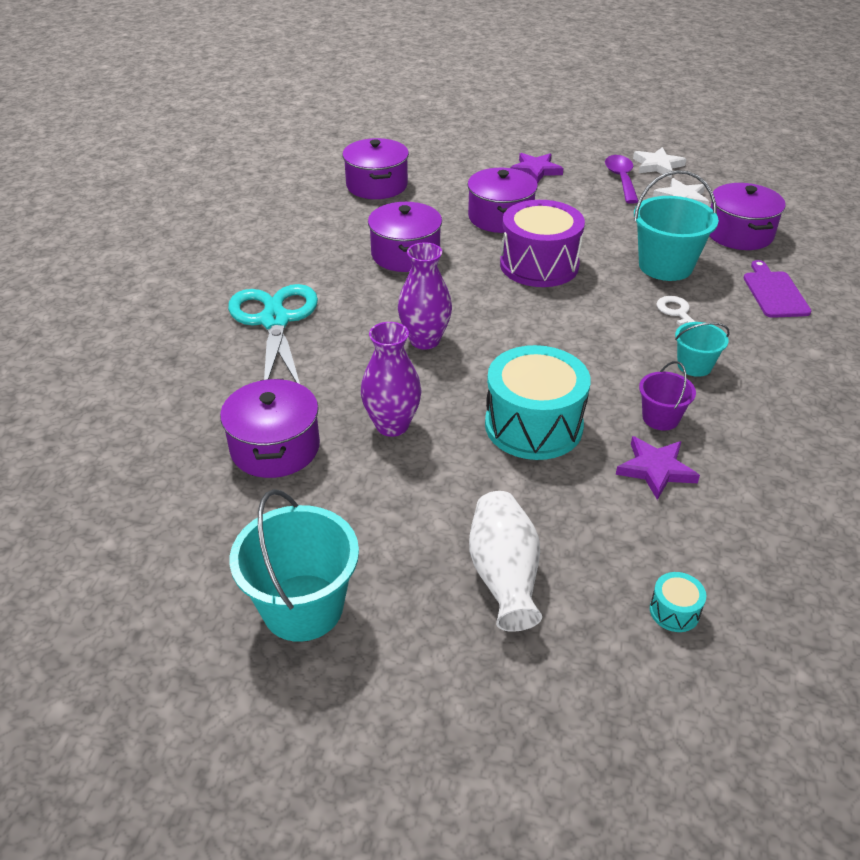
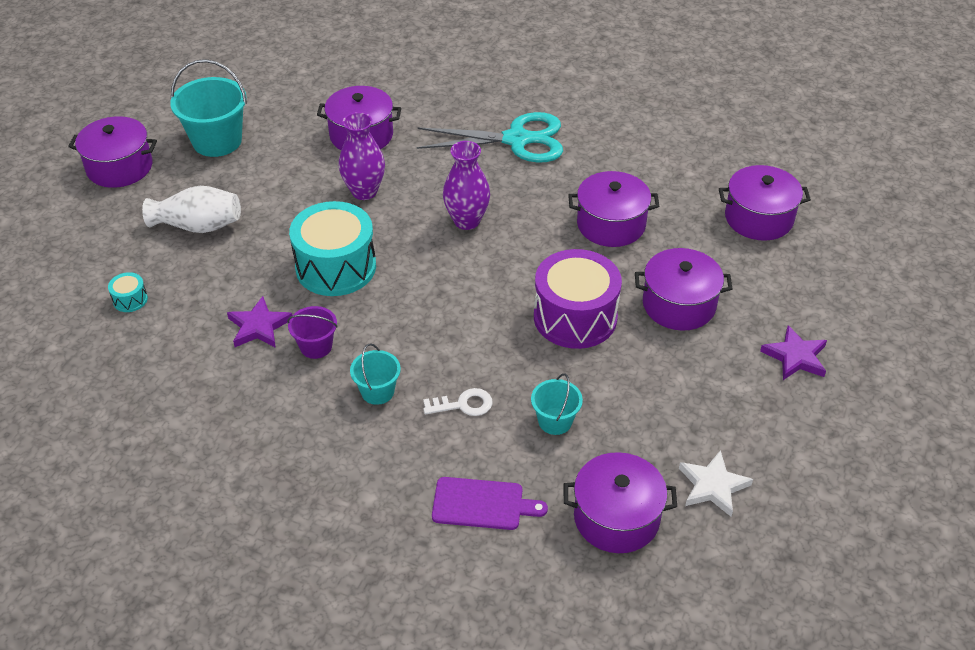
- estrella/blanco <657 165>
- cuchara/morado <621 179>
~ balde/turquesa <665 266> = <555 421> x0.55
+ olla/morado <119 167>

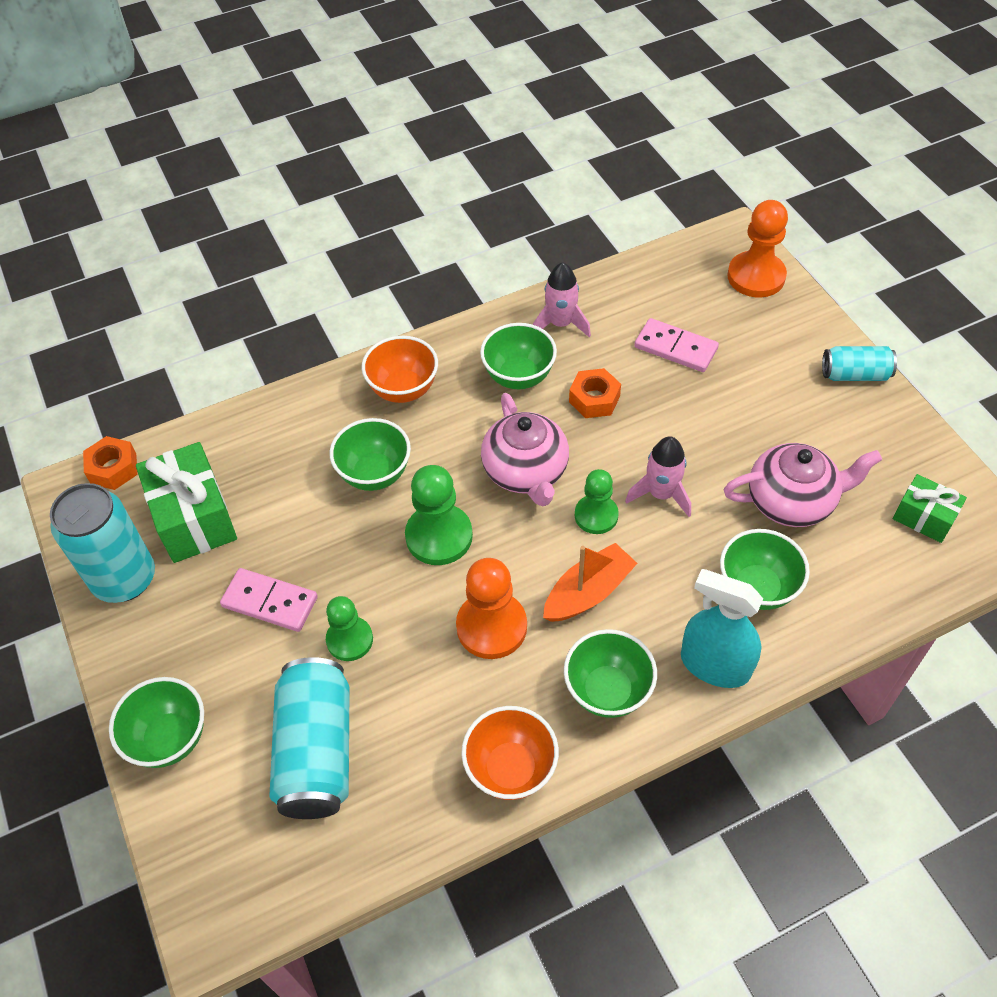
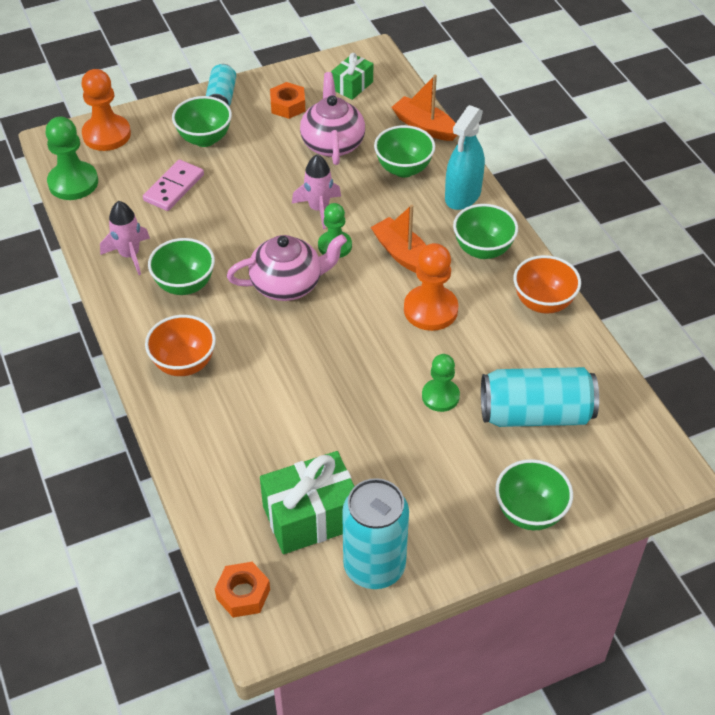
~ tuerca/naranja <594 399> to <288 106>
~ cuenco/verde <375 474> to <204 139>
~ peón/verde <439 536> to <73 182>
- ficha de dominó/rosa <270 602>
+ barco/naranja <424 127>

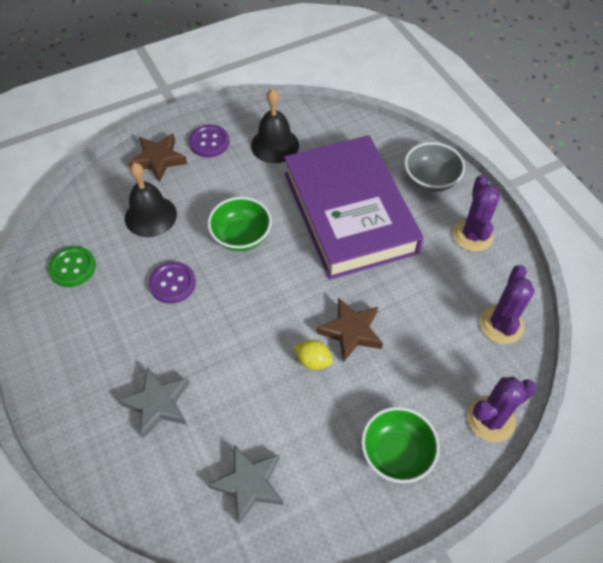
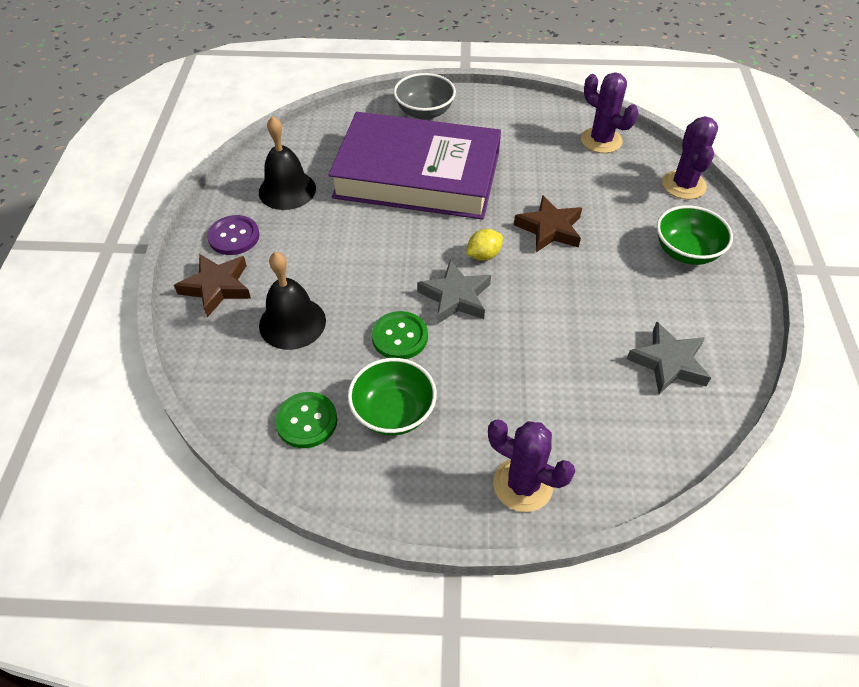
~ cactus/morado <472 235> to <523 484>
~ cuenco/verde <241 236> to <393 412>
~ botón/morado <172 283> to botón/verde <399 337>
~ limón/amarillo <313 361> to <483 255>
~ estrella/gris <158 404> to <455 297>

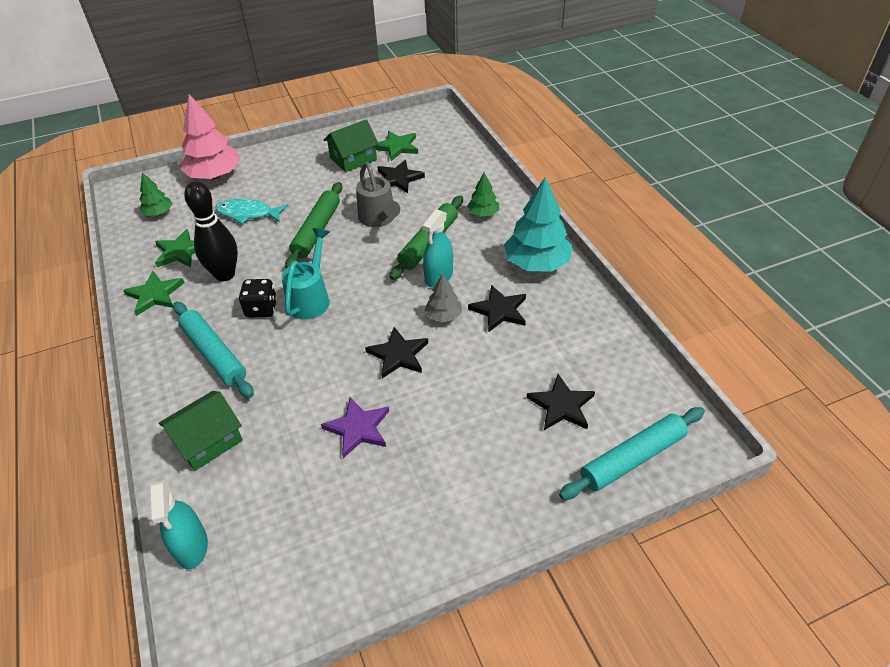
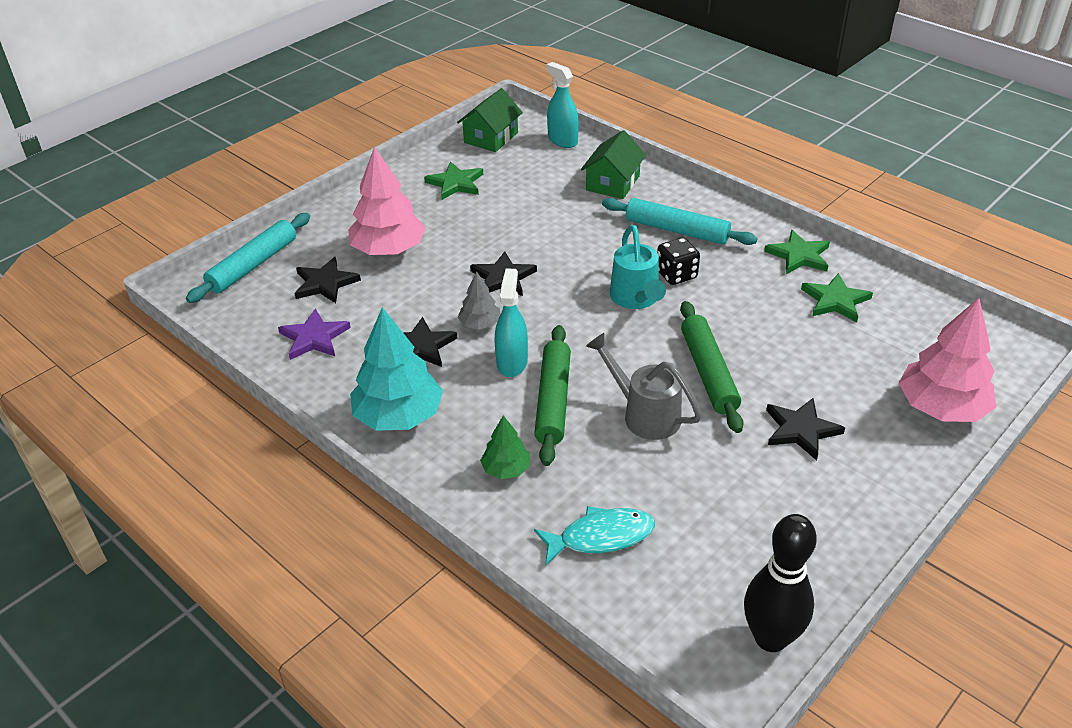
~ casa/verde <353 159> to <491 137>
~ estrella/verde <397 147> to <455 183>
~ estrella/negro <399 179> to <801 430>
- árbol/verde <158 213>
~ bolo/negro <225 275> to <770 638>
~ pez/turquesa <248 214> to <600 537>
~ estrella/morado <358 428> to <314 338>
+ árbol/rosa <388 250>

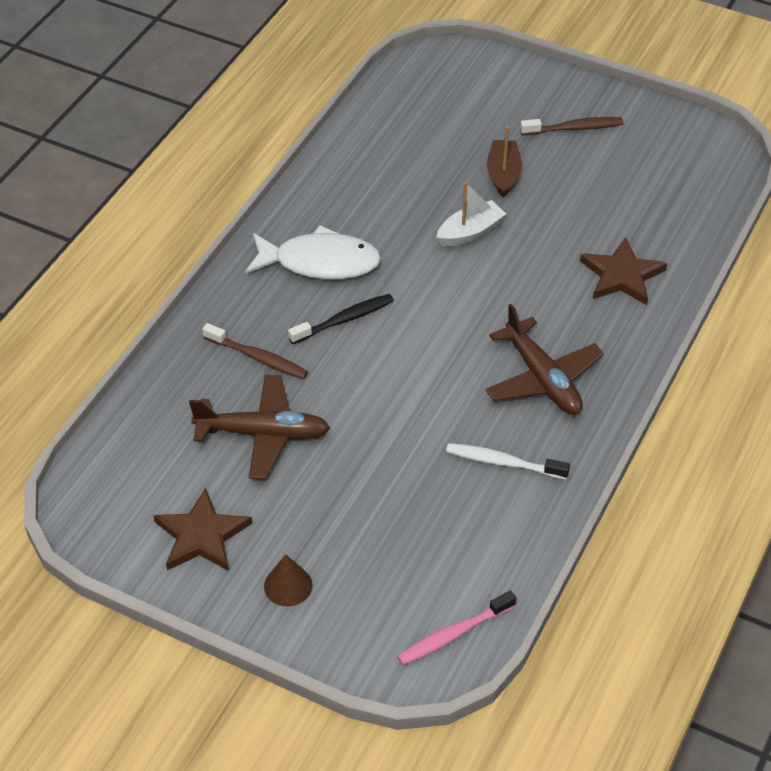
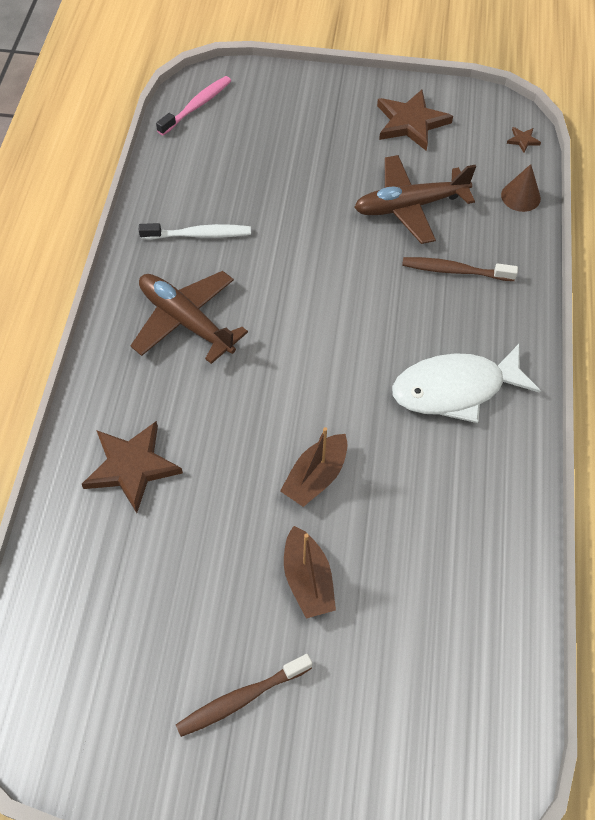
~ barco/blanco <470 232> to barco/marrón <315 477>
- cepillo de dientes/negro <344 320>
~ cono/marrón <288 585> to <520 196>
+ estrella/marrón <523 140>

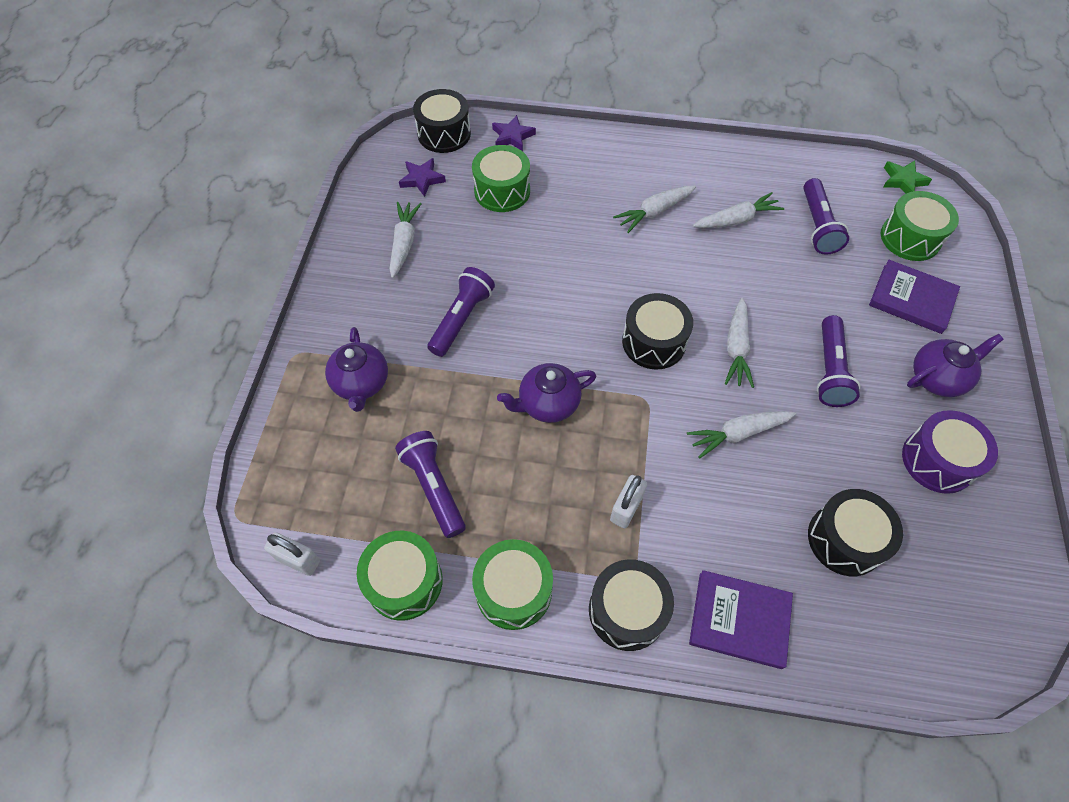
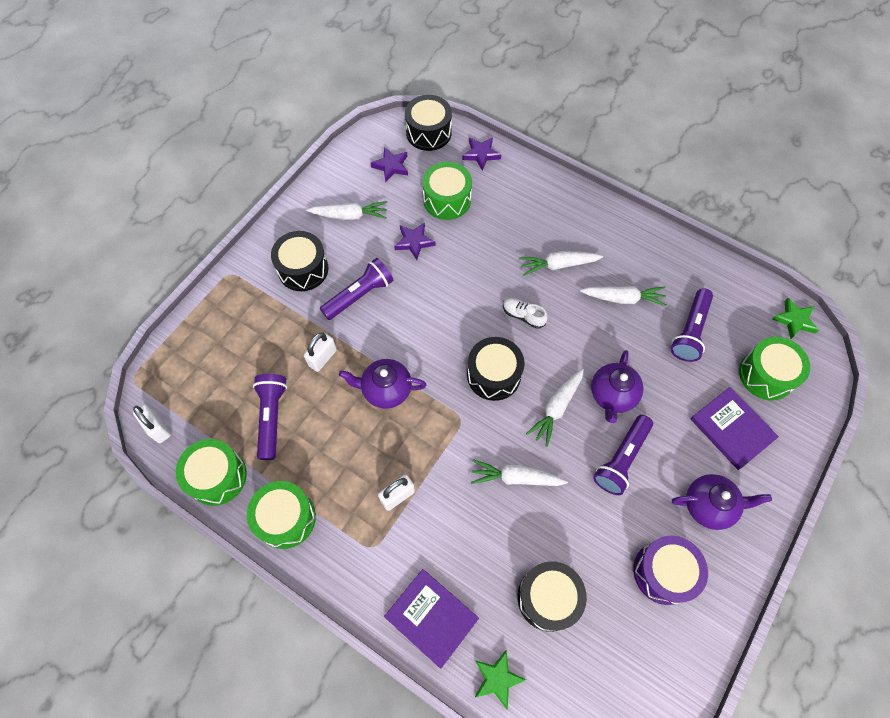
~ zanahoria/blanco <404 243> = <350 215> 60 degrees clockwise
~ tetera/morado <361 384> to <612 395>
~ tambor/negro <627 610> to <303 269>
+ estrella/morado <414 242>
+ zapato/blanco <523 316>
+ candado/blanco <322 358>
+ estrella/verde <497 678>

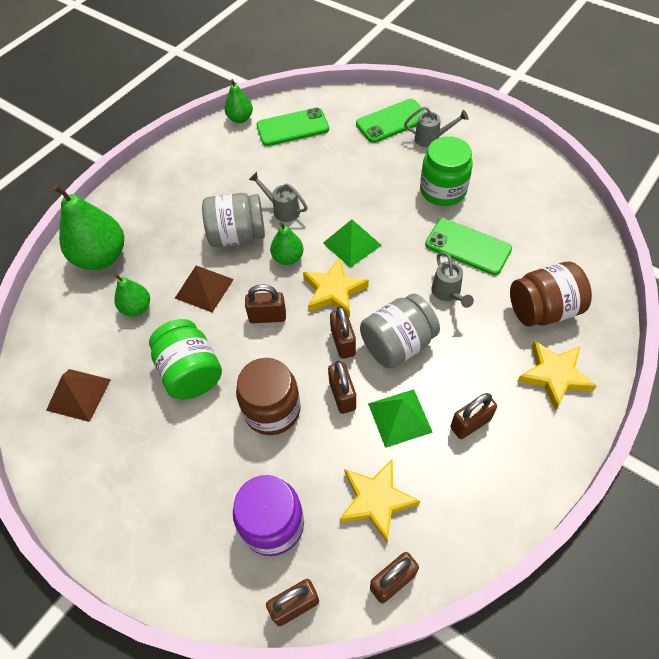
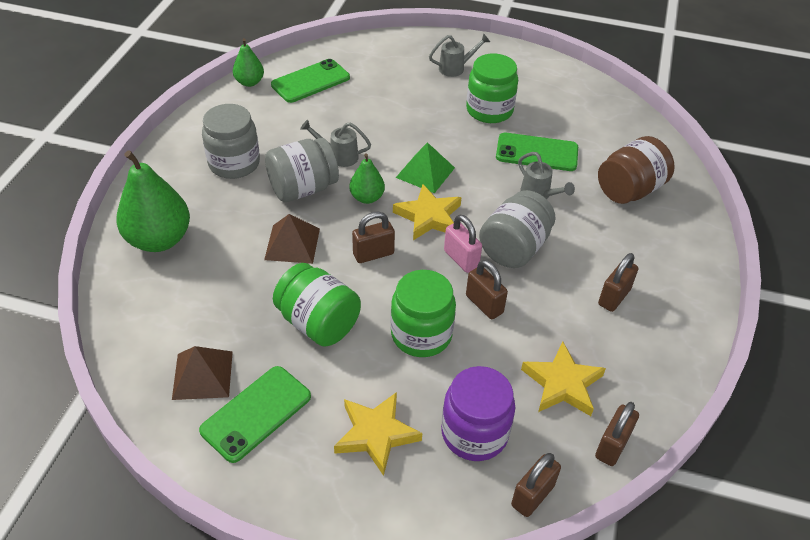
~ móvil/verde <392 121> to <256 413>
- pera/verde <136 308>
~ candado/marrón <343 342> to candado/rosa <461 259>
~ estrella/amarillo <554 375> to <376 434>
~ tarro/marrón <272 410> to tarro/verde <421 334>
- pirámide/verde <399 417>
+ tarro/gris <234 163>

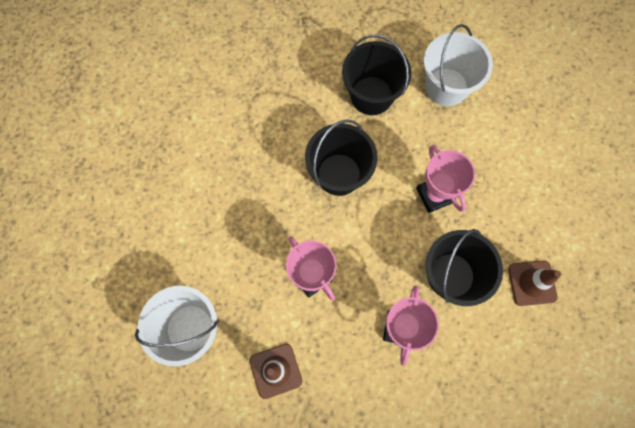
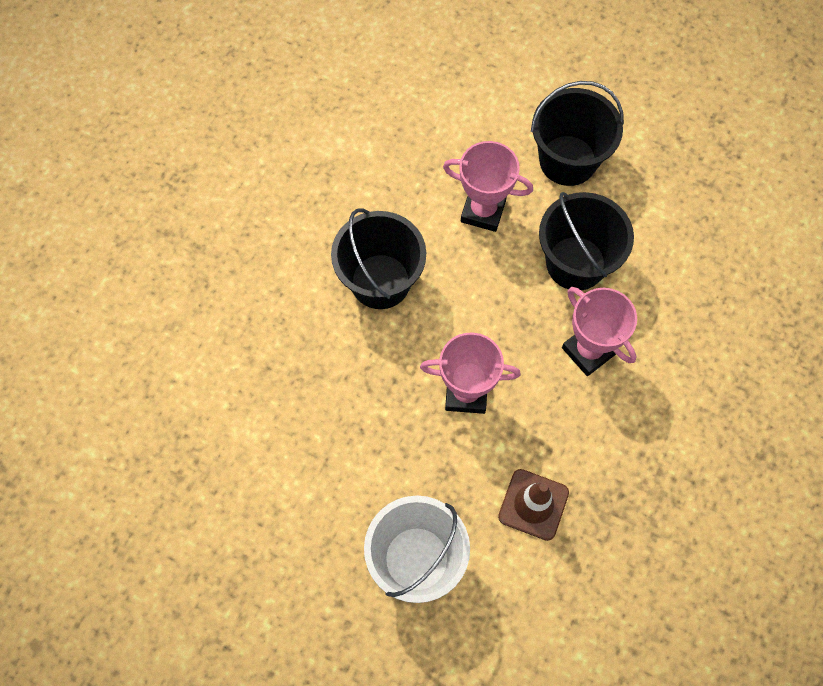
- balde/blanco <446 87>
~ balde/negro <371 96> to <567 160>
- cono de tráfico/marrón <532 283>

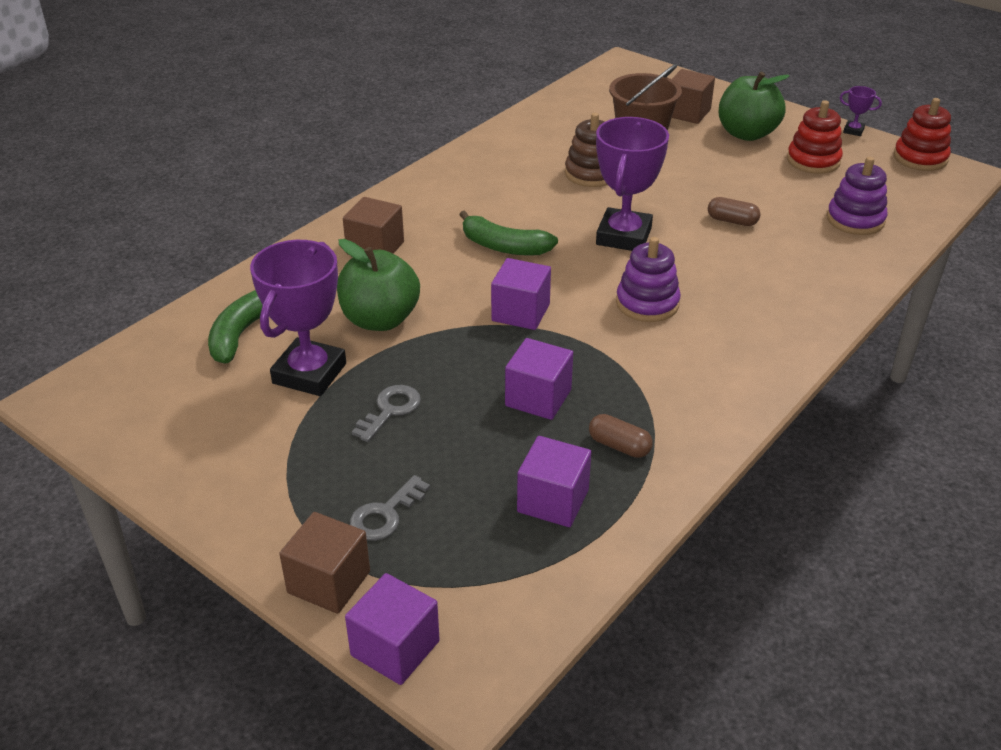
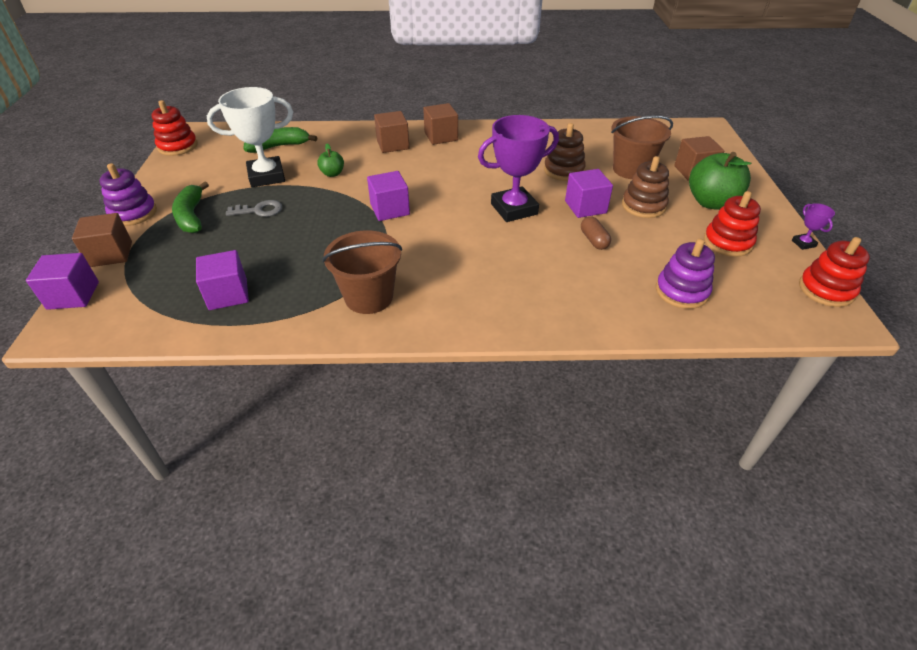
~ plátano/verde <504 246> to <191 216>
~ juguete apilable/morado <647 303> to <133 213>
~ manzana/verde <380 319> = <332 174> x0.50
~ trofeo/morado <309 373> to trofeo/blanco <266 176>
~ cubo/morado <538 398> to <585 207>
- cápsula/marrón <619 446>
- llave/gris <385 514>
+ juguete apilable/rojo <178 146>
+ cubo/marrón <441 136>
+ juguete apilable/marrón <643 206>
+ balde/marrón <369 297>

